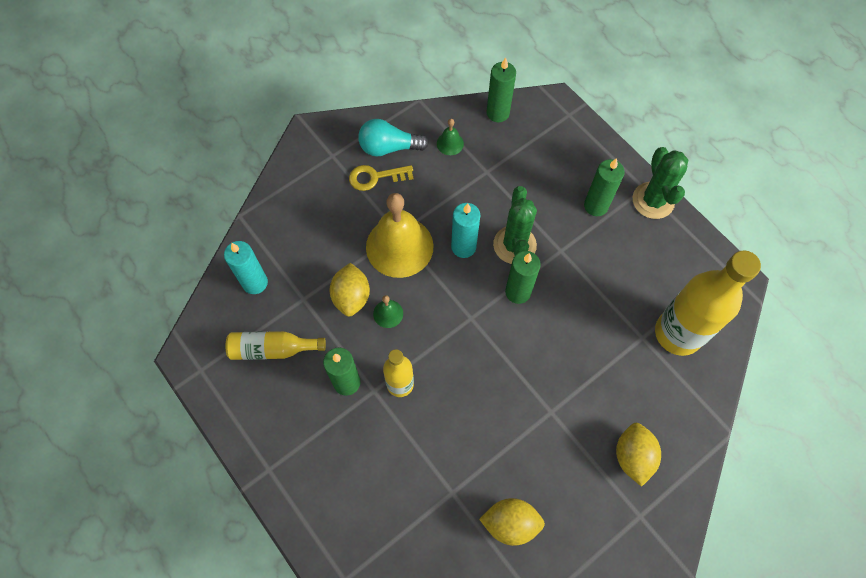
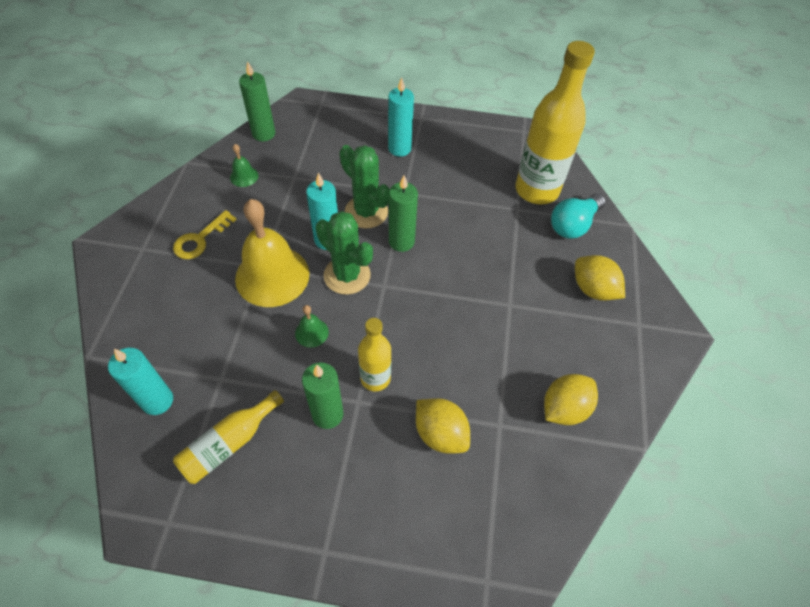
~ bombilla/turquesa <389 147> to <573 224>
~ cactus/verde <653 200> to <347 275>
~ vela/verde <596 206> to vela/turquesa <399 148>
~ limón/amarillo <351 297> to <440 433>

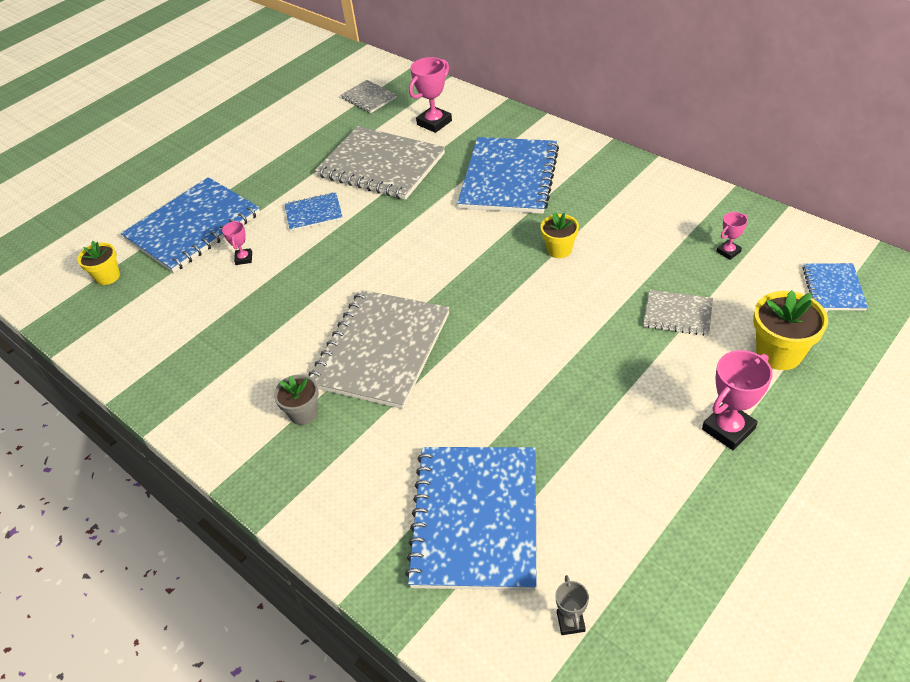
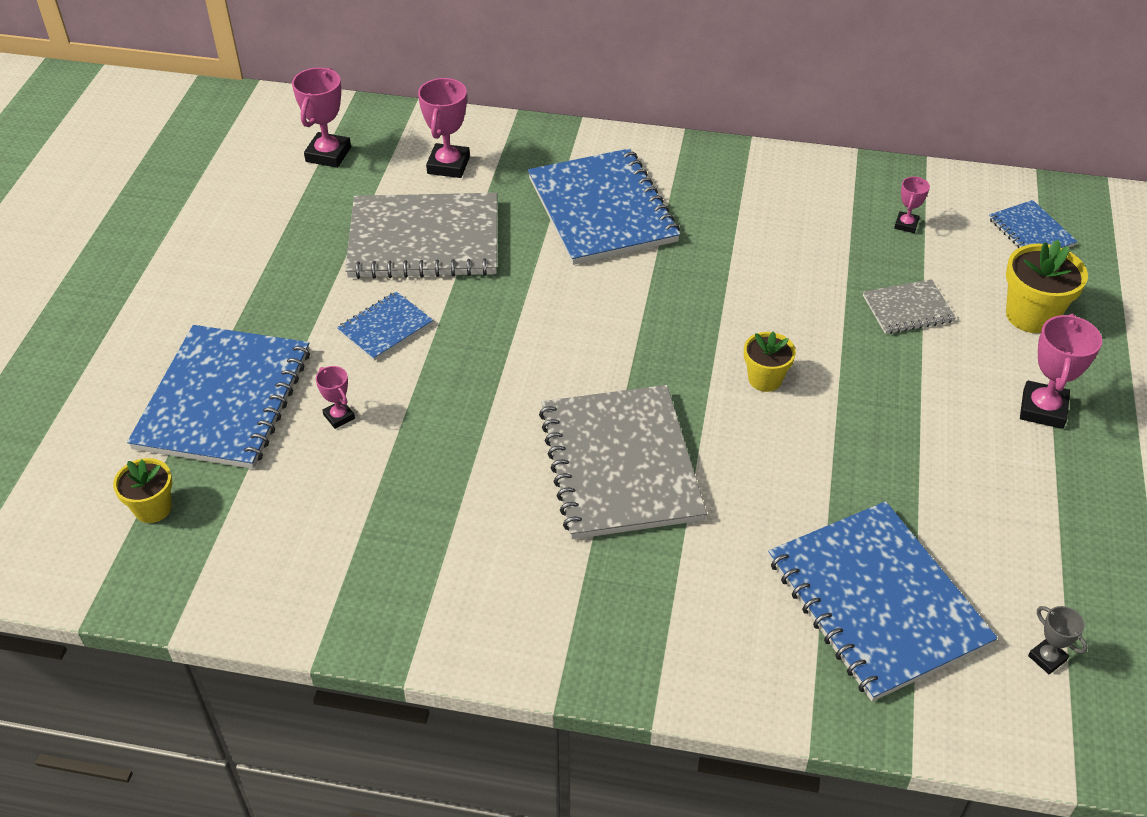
~ cuaderno/gris <368 98> to trofeo/rosa <328 154>
~ maceta/amarillo <559 249> to <765 379>
- maceta/gris <303 413>

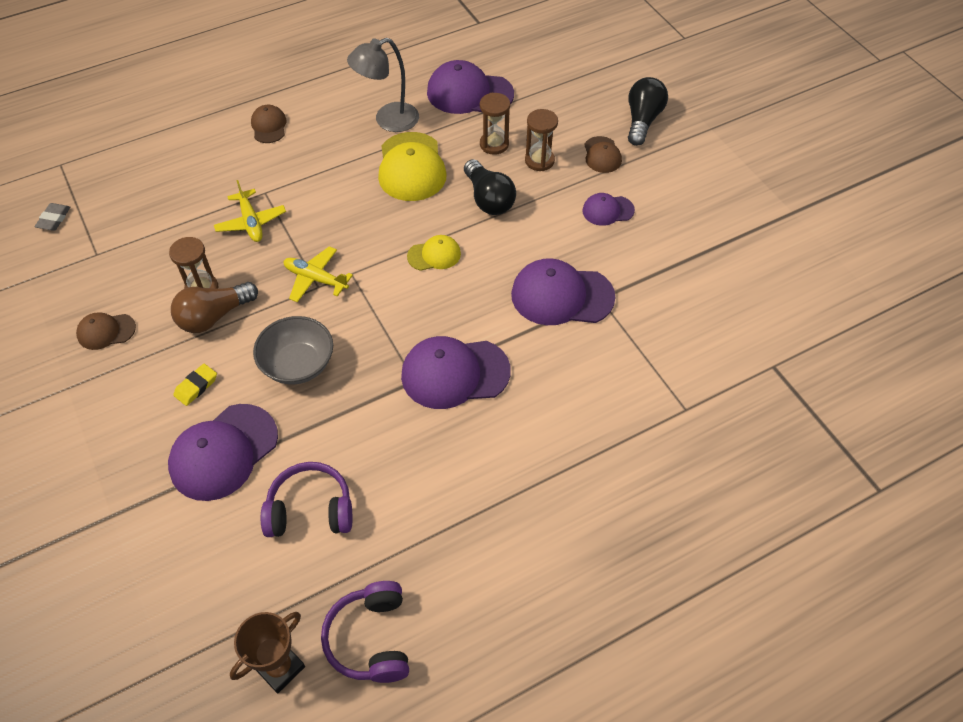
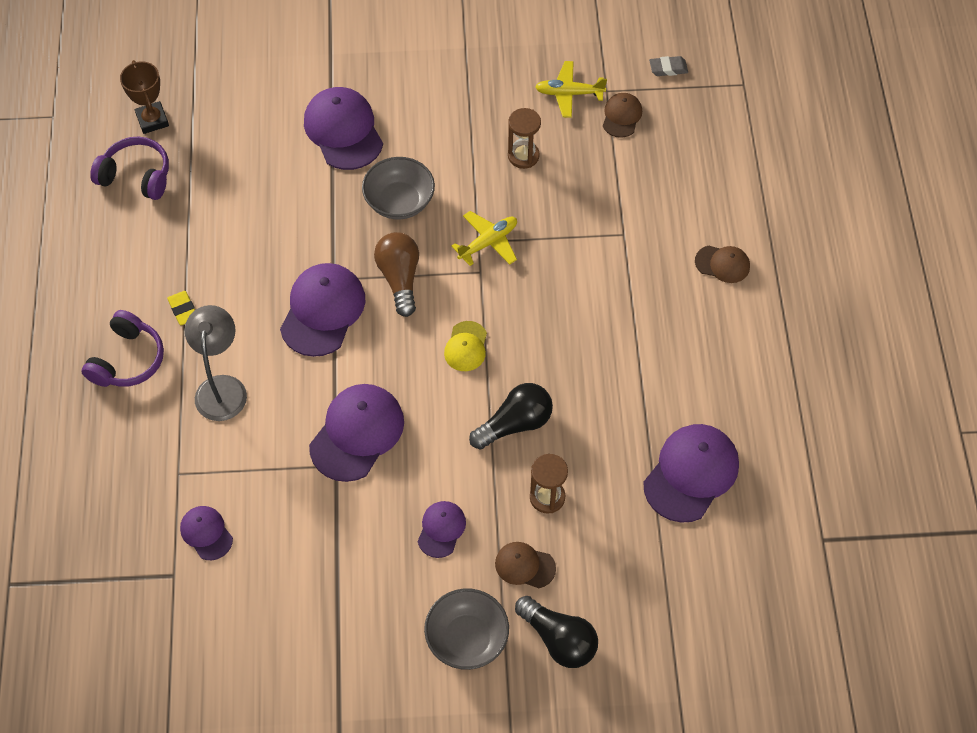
~ lámpara/gris <388 120> to <222 387>
- reloj de arena/marrón <494 144>
- gorra/amarillo <411 167>
~ bombilla/negro <488 199> = <515 424> 150 degrees clockwise
~ avión/amarillo <251 222> to <569 93>
~ goma de borrar/gris <54 219> = <668 68> 45 degrees counterclockwise
~ bombilla/marrón <214 316> to <399 278>
~ gorra/marrón <106 331> to <622 116>
~ goma de borrar/amarillo <196 386> to <183 310>
~ auriculares/morado <310 509> to <128 360>
+ gorra/morado <206 533>
+ cuenco/gris <467 638>

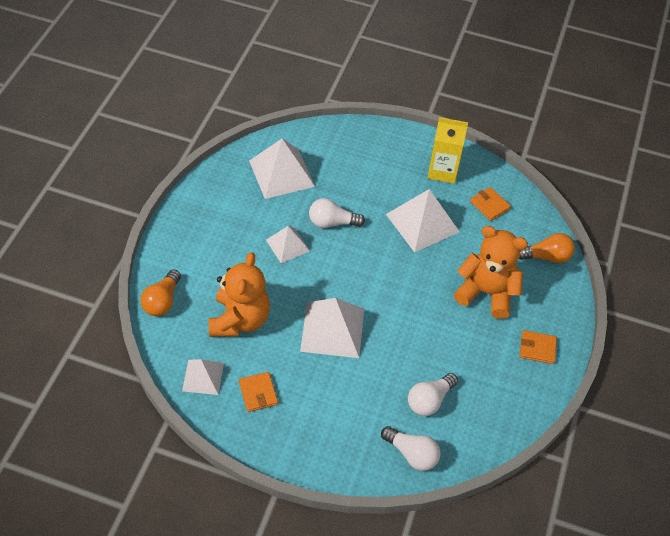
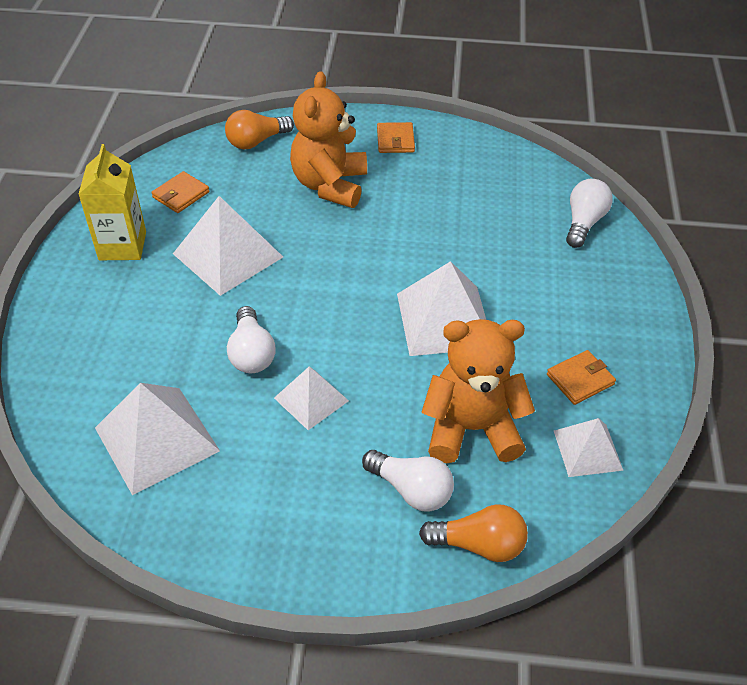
~ bombilla/naranja <546 257> = <256 141> 105 degrees counterclockwise
~ bombilla/blanco <429 400> to <411 490>

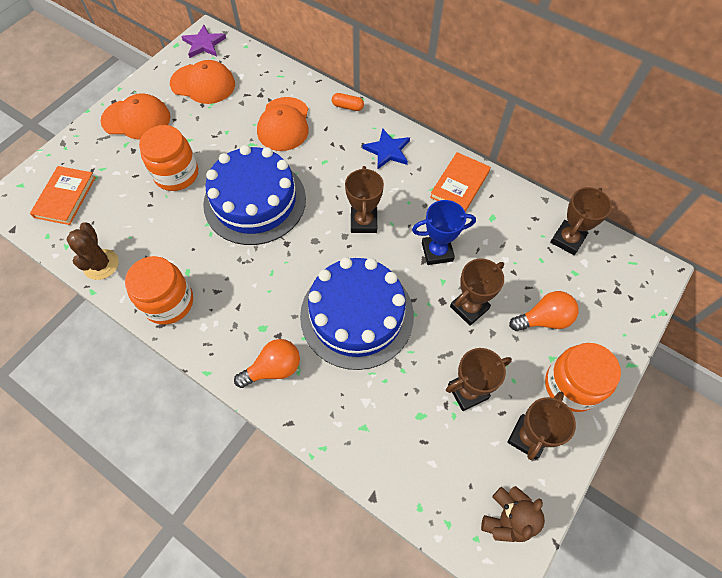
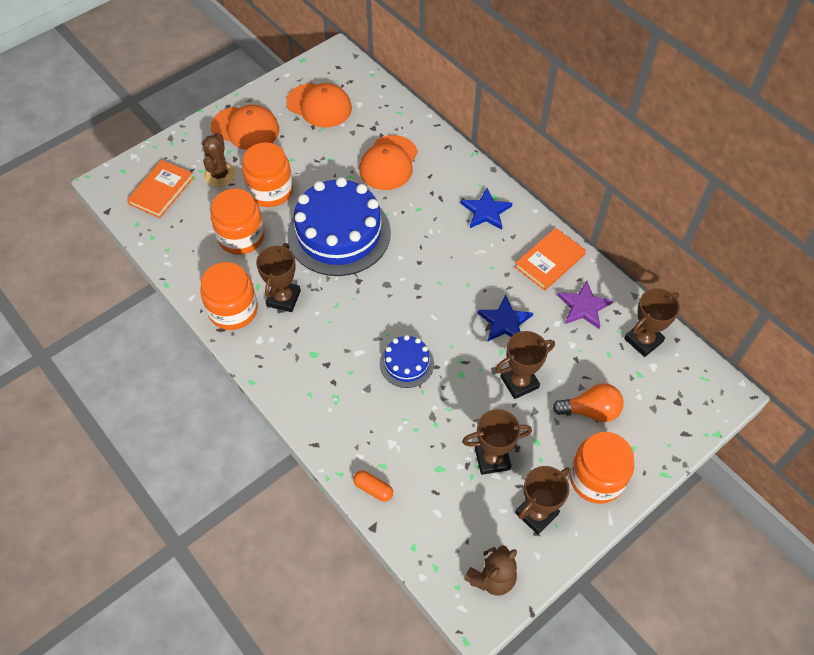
~ estrella/morado <204 44> to <583 307>
~ cápsula/naranja <347 107> to <373 489>
~ trofeo/marrón <363 222> to <283 298>
~ trofeo/azul <437 252> to estrella/azul <504 322>
~ cactus/marrón <101 264> to <220 175>
~ tarta/azul <357 315> = <406 363> x0.48
- bombilla/naranja <273 369>
+ tarro/naranja <241 237>

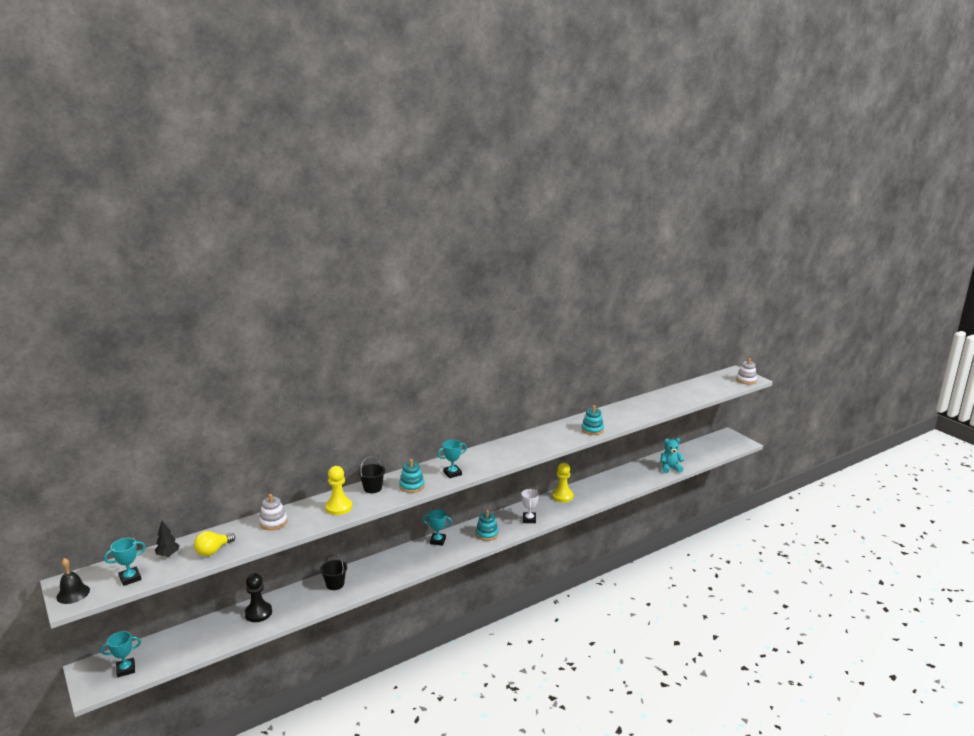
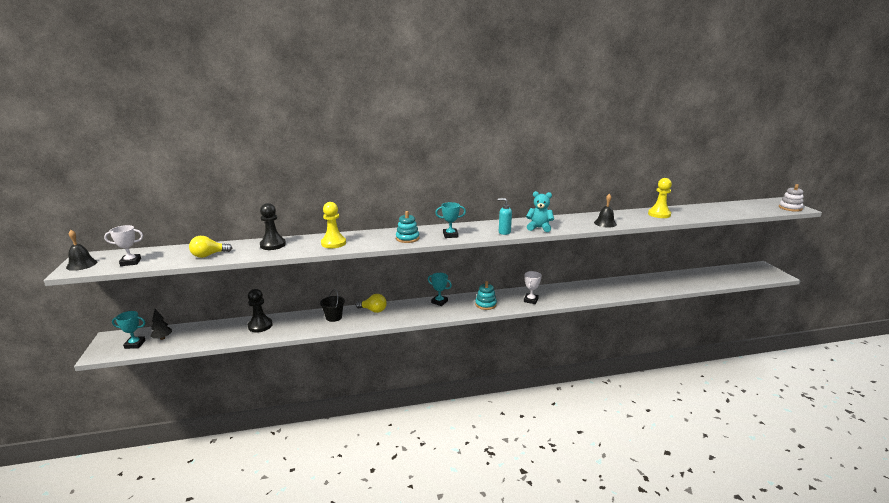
~ juguete apilable/turquesa <592 430> to campana/negro <605 223>
~ osito/turquesa <670 468> to <539 228>
- balde/negro <372 488>
~ peón/amarillo <562 496> to <659 214>
~ juguete apilable/blanco <273 522> to peón/negro <273 245>
~ árbol/negro <168 555> to <162 338>
~ trofeo/turquesa <130 578> to trofeo/blanco <130 262>
+ dispensador de jabón/turquesa <504 232>
+ bombilla/amarillo <373 310>

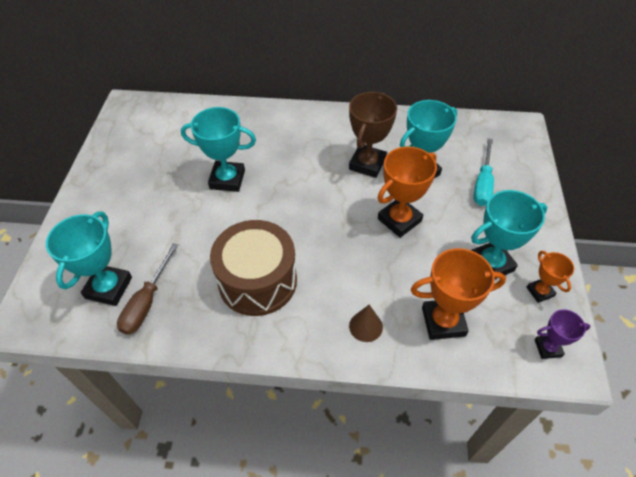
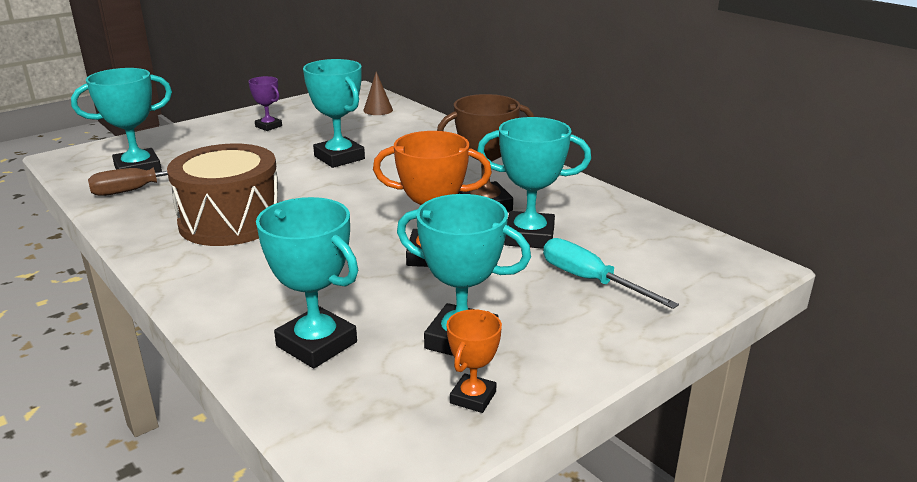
~ destornillador/turquesa <482 184> = <590 280> 75 degrees clockwise
~ trofeo/naranja <443 321> to trofeo/turquesa <317 344>
~ cono/marrón <365 326> to <378 110>
~ trofeo/morado <548 348> to <268 126>

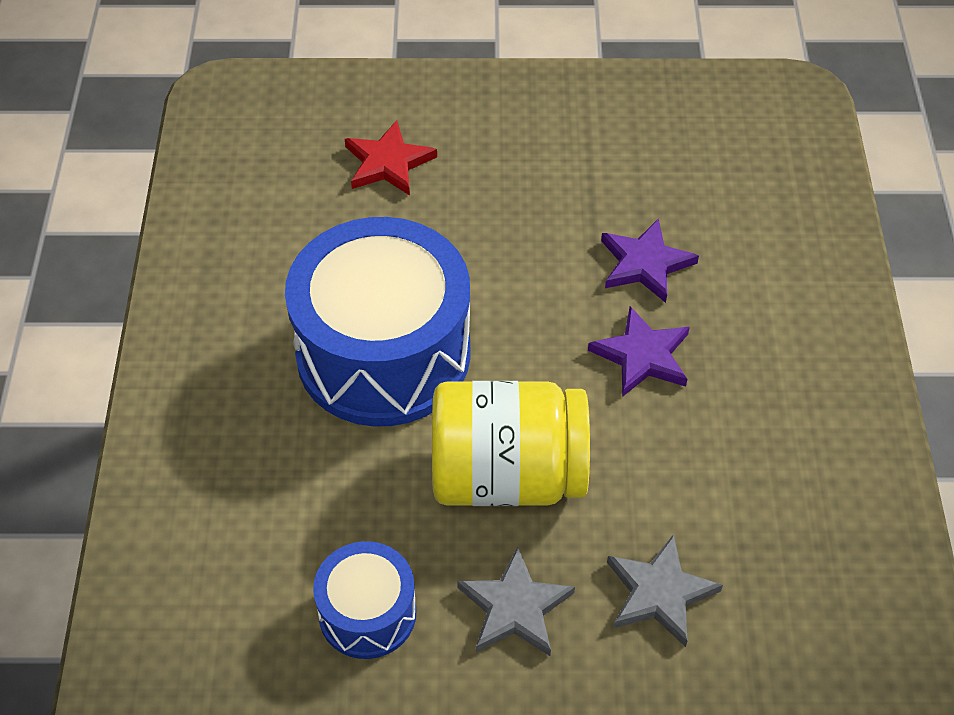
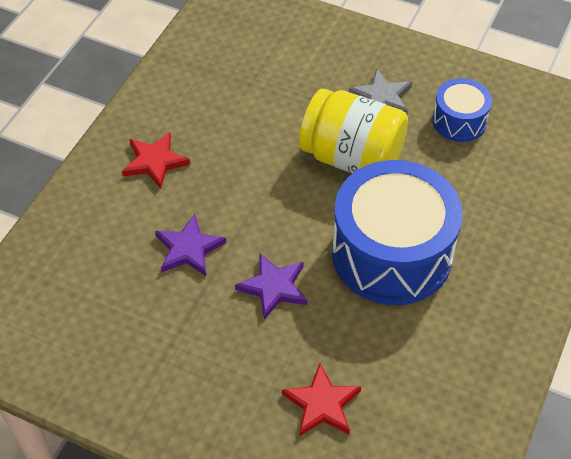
~ estrella/morado <642 355> to <274 287>
- estrella/gris <659 593>
+ estrella/rojo <155 162>

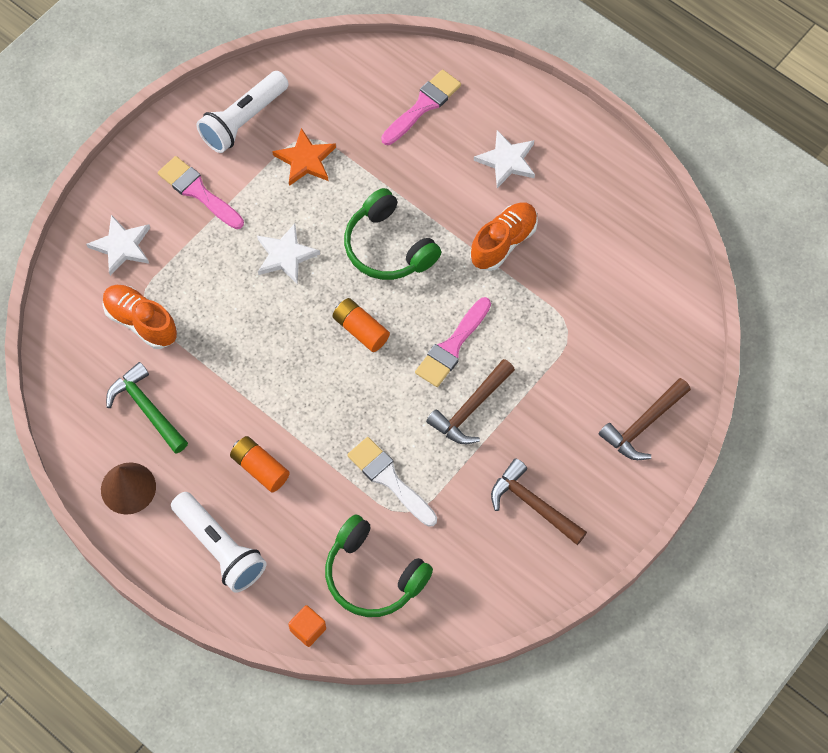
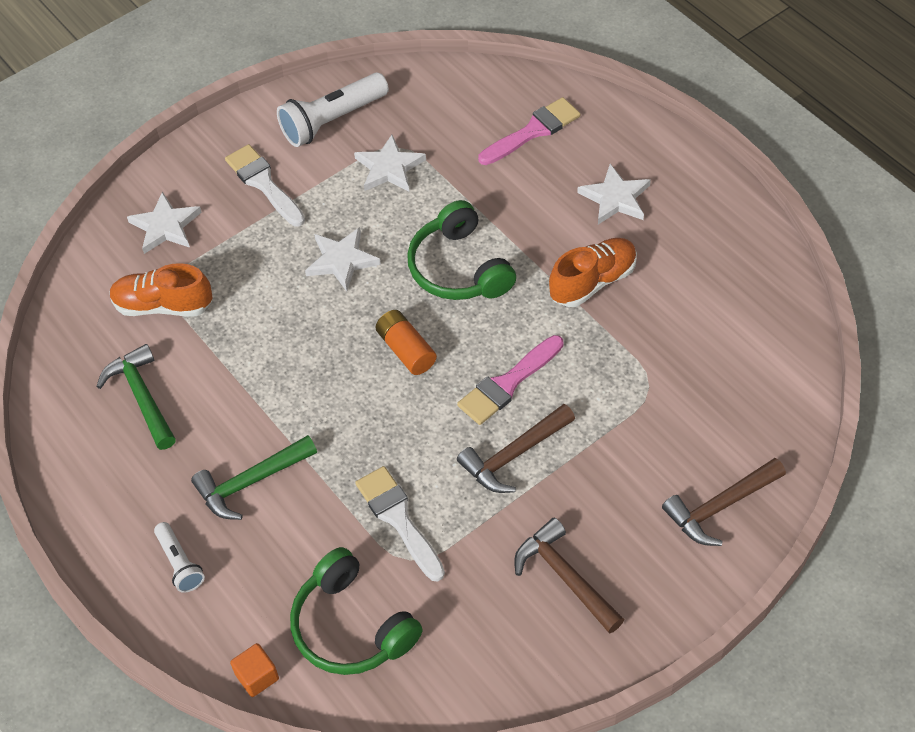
~ estrella/naranja <305 160> to estrella/blanco <389 168>
~ pincel/rosa <198 191> to pincel/blanco <264 183>
~ zapato/naranja <141 322> = <163 305> 45 degrees counterclockwise
~ pila/naranja <260 468> to martillo/verde <251 482>
- cono/marrón <128 488>
~ lámpara de mano/blanco <220 548> = <180 563> x0.56

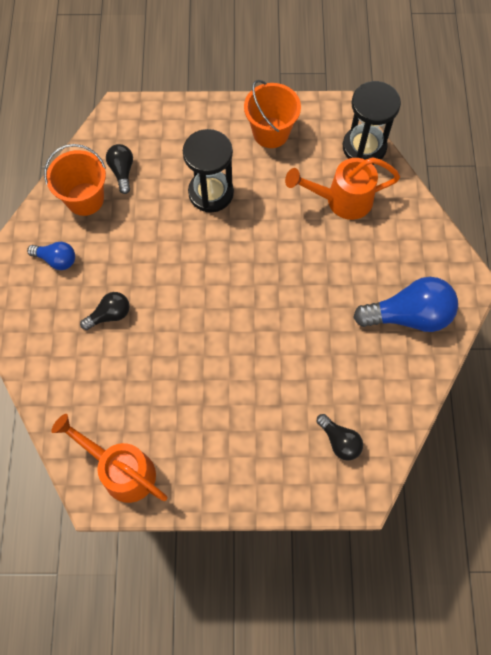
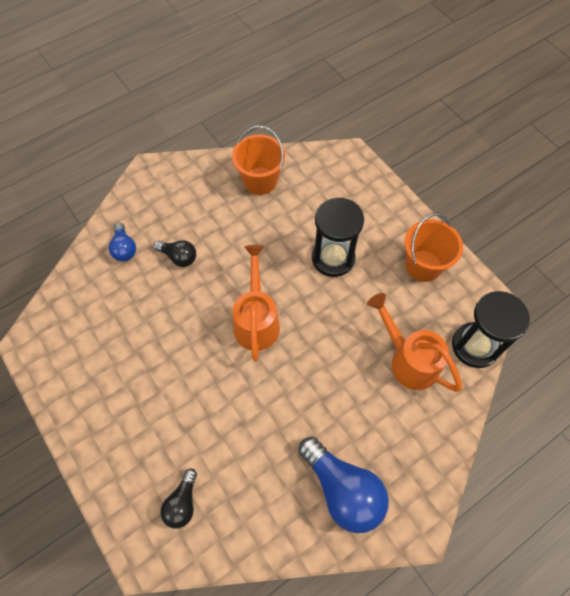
- bombilla/negro <122 171>
~ bombilla/azul <56 259> to <124 248>
~ regadera/naranja <122 470> to <256 320>

